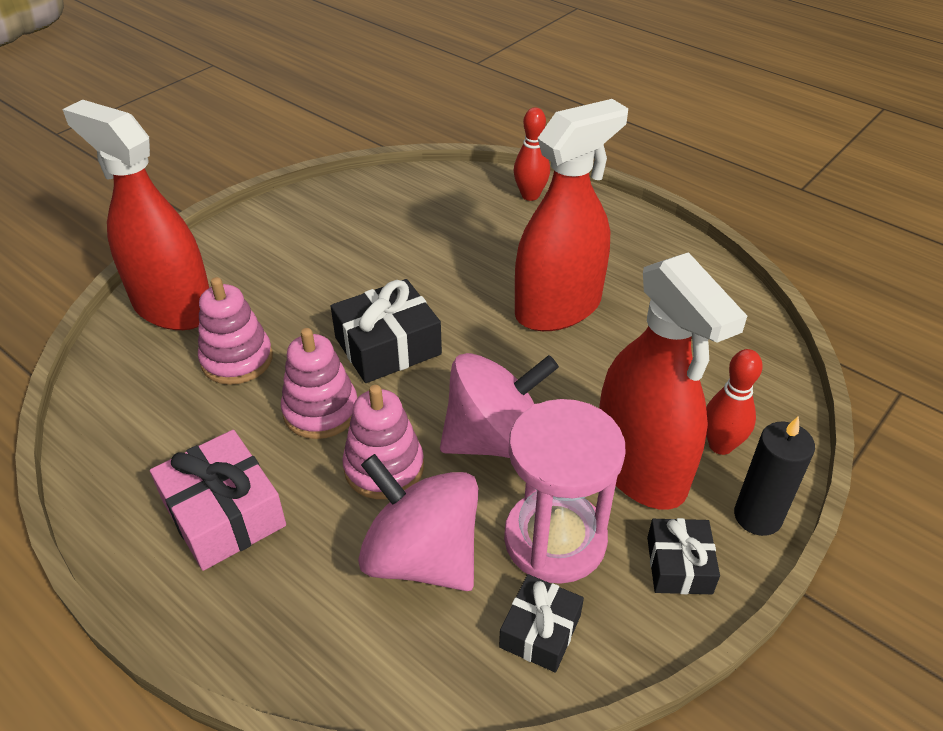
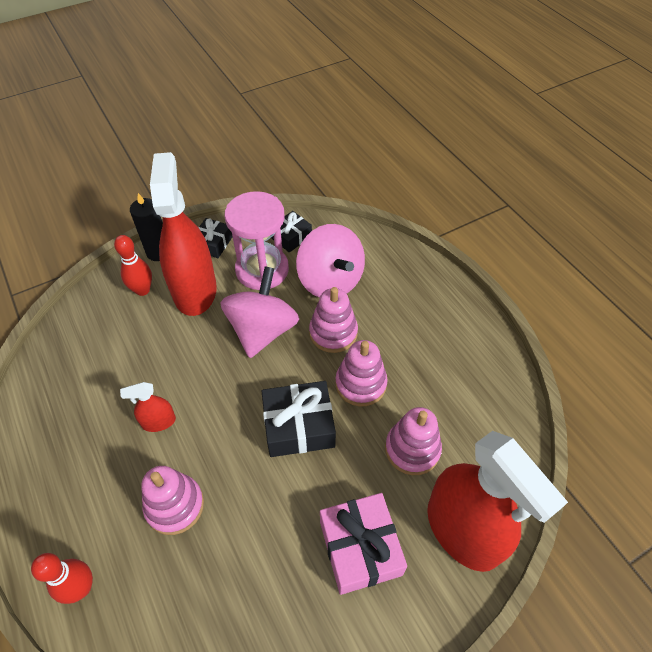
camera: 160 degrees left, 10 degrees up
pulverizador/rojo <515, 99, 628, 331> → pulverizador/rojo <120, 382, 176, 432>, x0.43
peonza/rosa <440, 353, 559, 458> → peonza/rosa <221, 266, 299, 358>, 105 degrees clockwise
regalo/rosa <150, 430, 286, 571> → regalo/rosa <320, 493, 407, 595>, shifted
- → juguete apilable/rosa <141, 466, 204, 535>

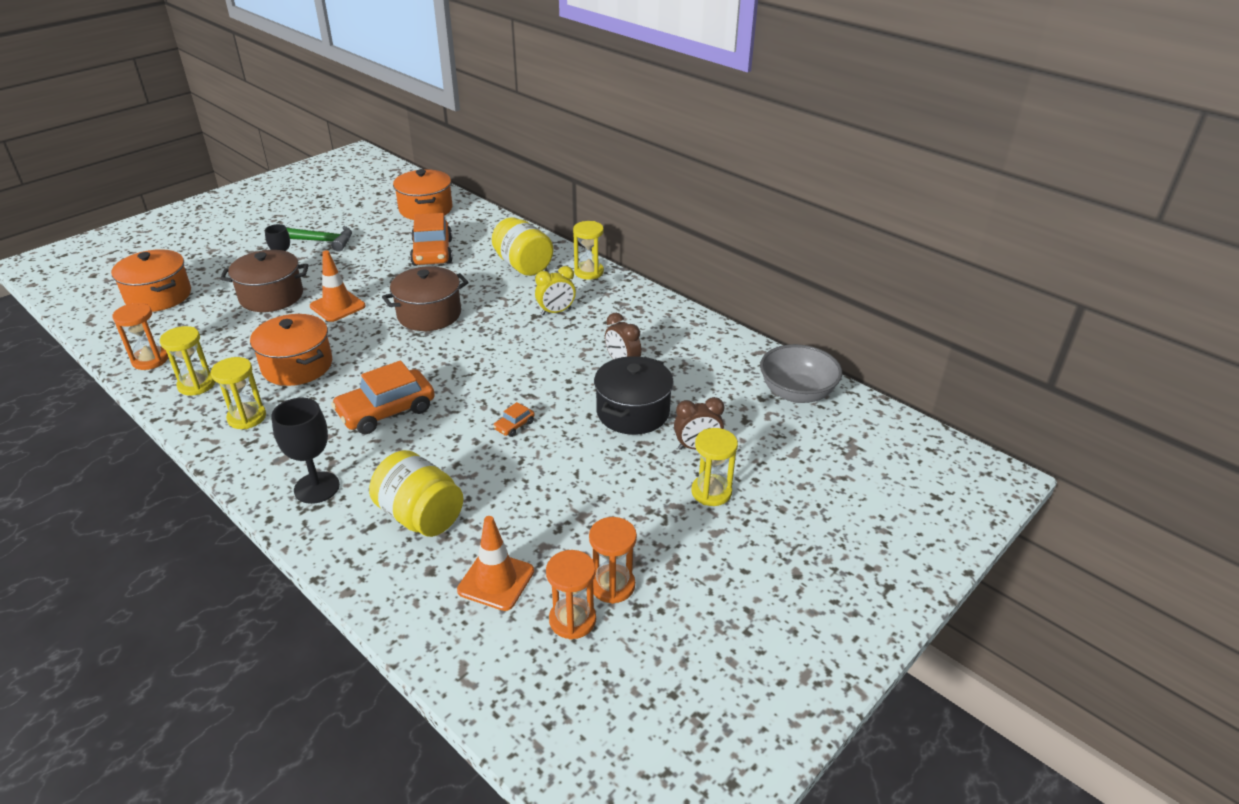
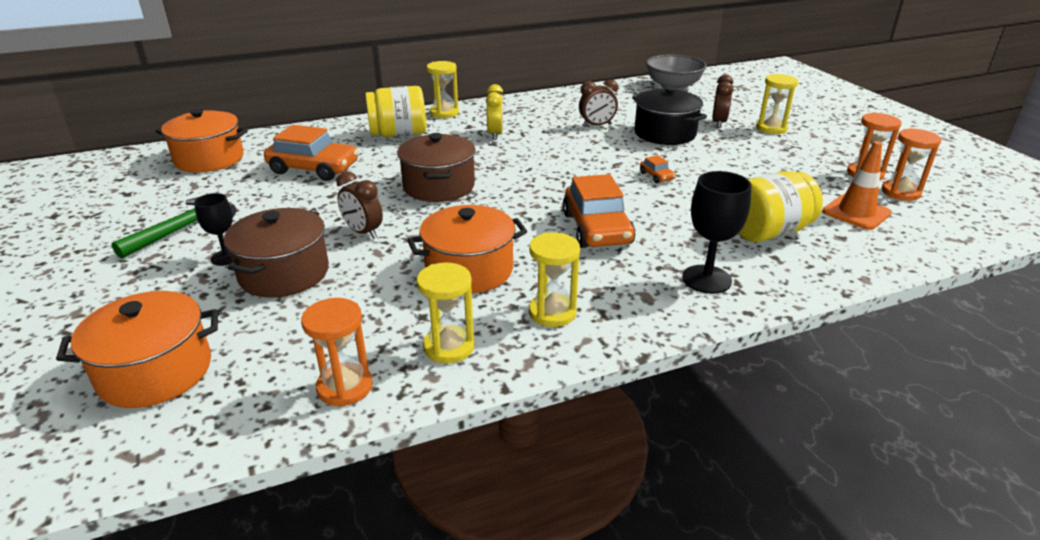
camera: 65 degrees left, 5 degrees down
cono de tráfico/naranja <310, 250, 366, 322> → despertador/marrón <336, 171, 383, 239>

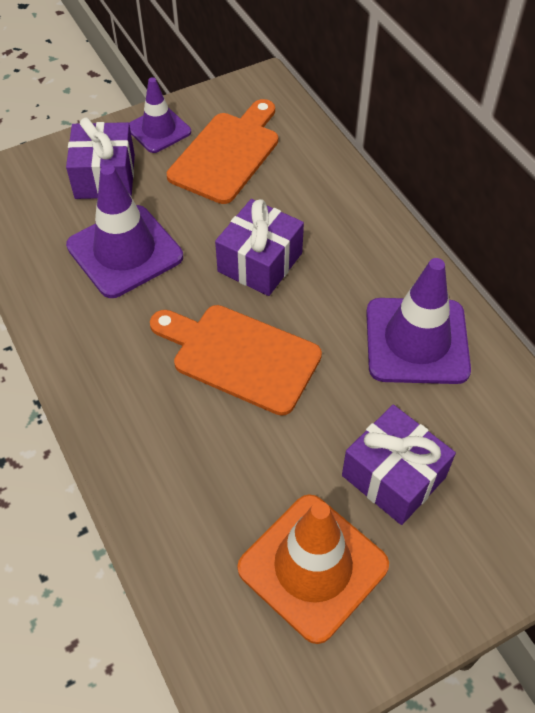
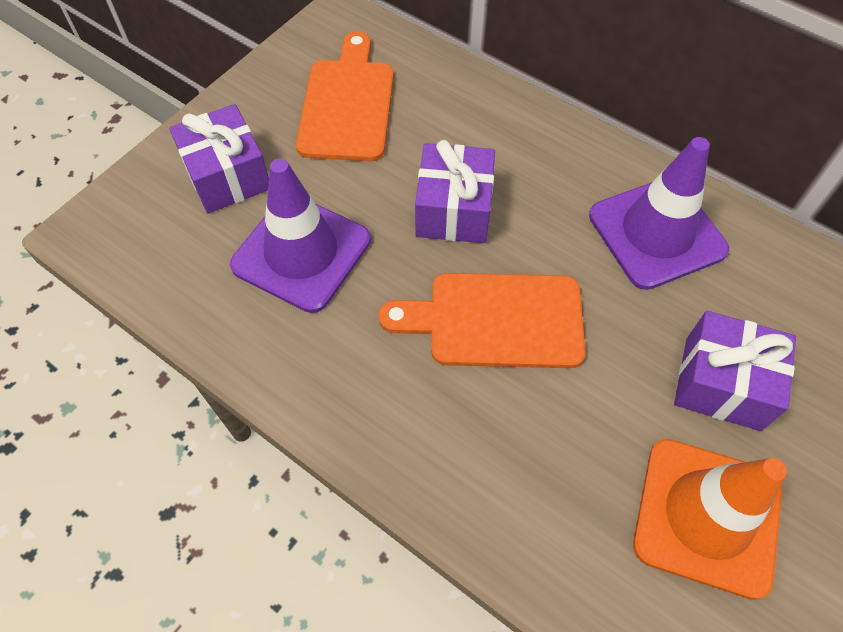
camera: 25 degrees left, 5 degrees up
cono de tráfico/morado <129, 77, 191, 153> → -

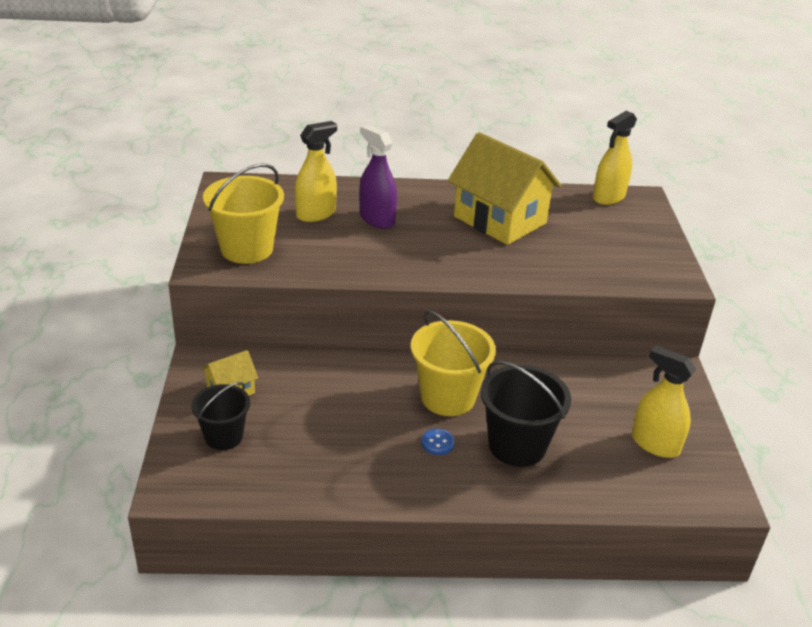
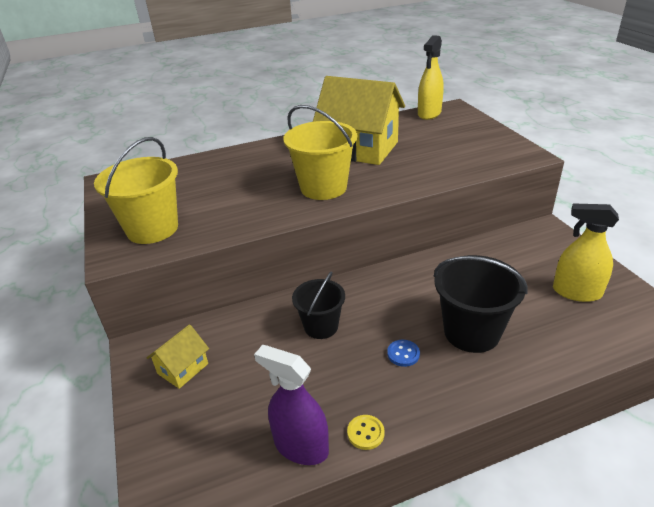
camera: 15 degrees left, 0 degrees up
pulverizador/amarillo <295, 121, 337, 222> → -
pulverizador/morado <359, 125, 397, 229> → pulverizador/morado <254, 345, 329, 465>, shifted
balde/amarillo <411, 310, 496, 416> → balde/amarillo <283, 105, 357, 200>, shifted
balde/negro <191, 382, 250, 450> → balde/negro <292, 272, 345, 339>, shifted
- → botón/amarillo <347, 415, 385, 450>

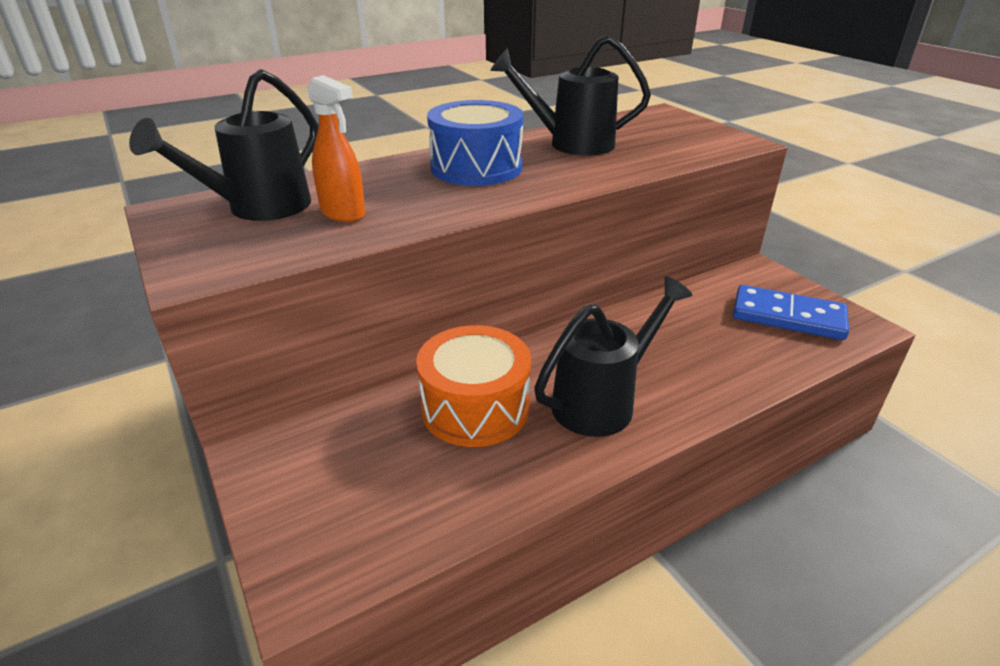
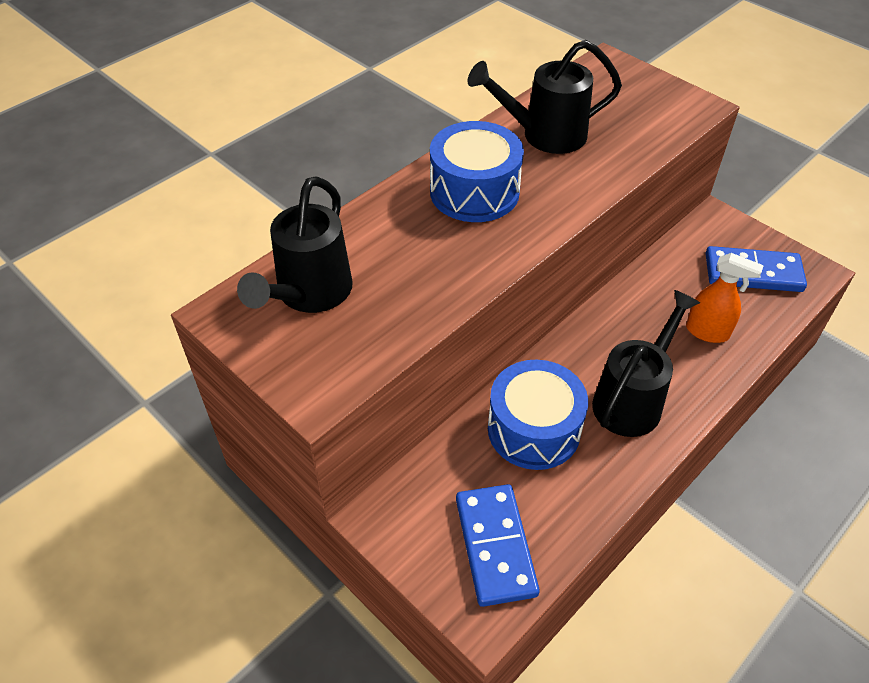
camera: 15 degrees left, 15 degrees up
pulverizador/naranja <307, 75, 365, 222> → pulverizador/naranja <686, 253, 764, 343>, shifted
tambor/naranja <416, 325, 531, 447> → tambor/azul <488, 360, 588, 470>
- → ficha de dominó/azul <456, 484, 540, 607>

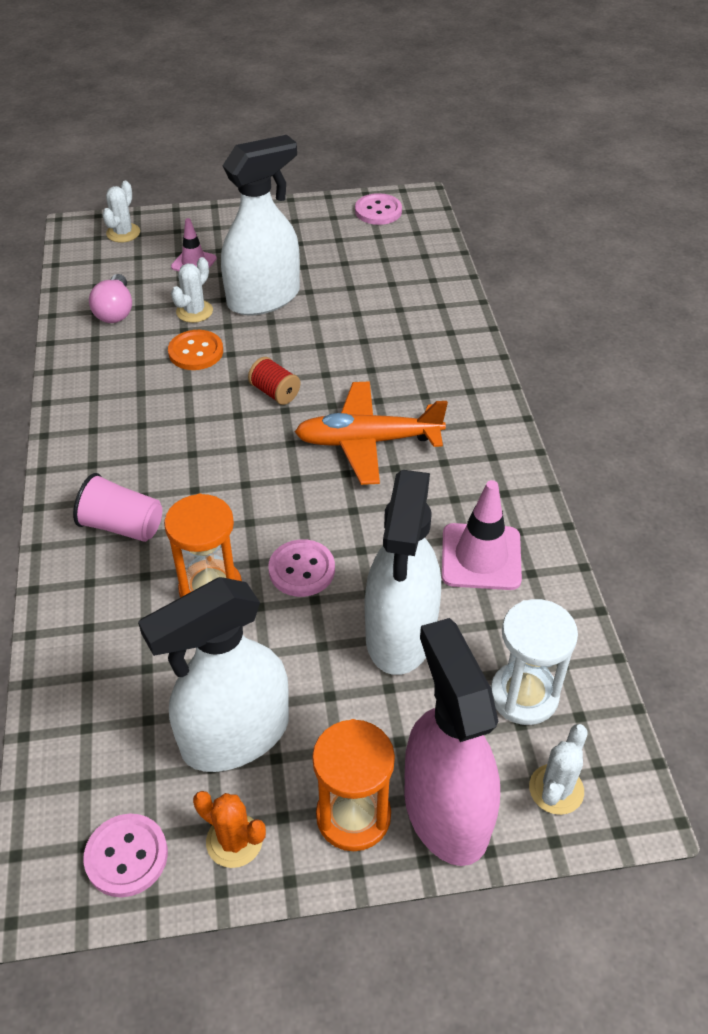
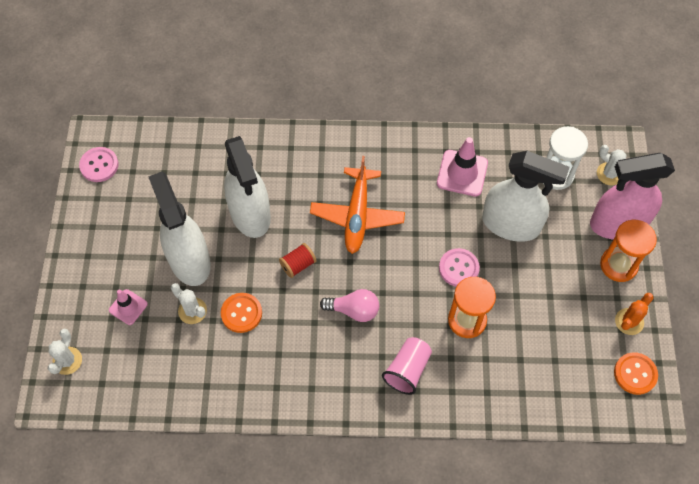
camera: 80 degrees left, 15 degrees up
cactus/blanco <102, 181, 140, 242> → cactus/blanco <48, 329, 82, 375>, 75 degrees clockwise
bombilla/rosa <89, 274, 132, 323> → bombilla/rosa <320, 289, 379, 322>, shifted
pulverizador/blanco <138, 577, 289, 772> → pulverizador/blanco <224, 136, 271, 238>, shifted
botón/rosa <83, 814, 168, 897> → botón/naranja <614, 352, 658, 395>

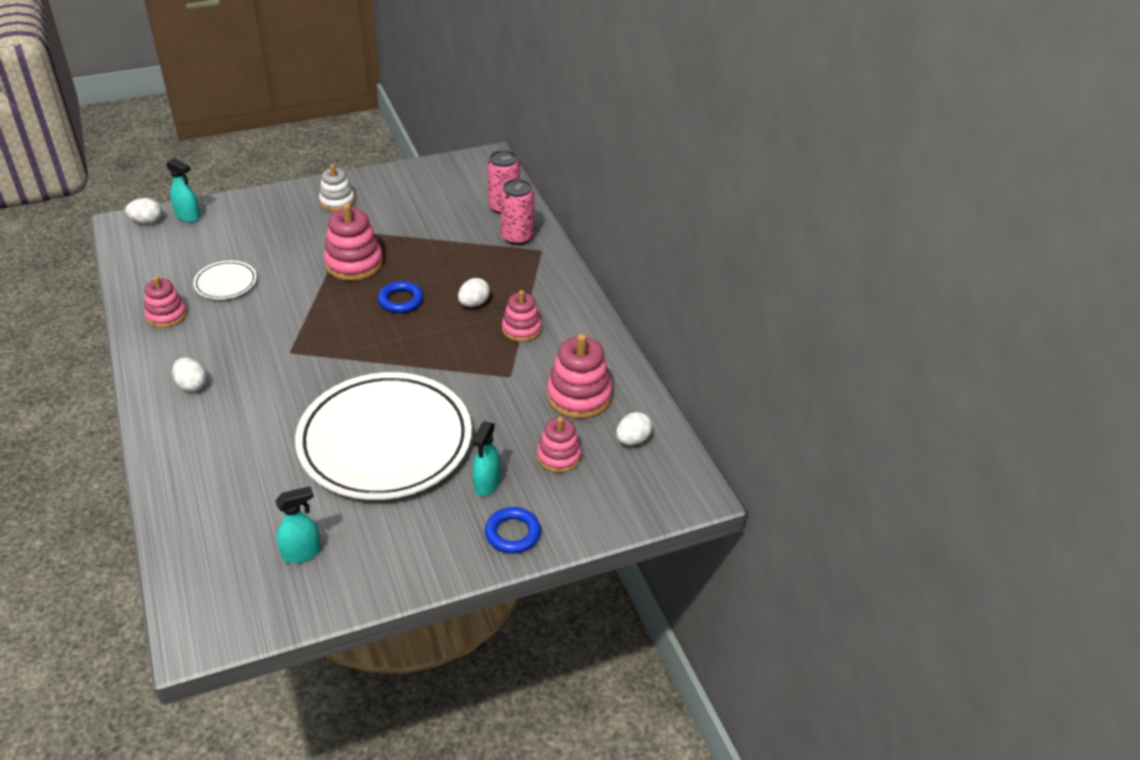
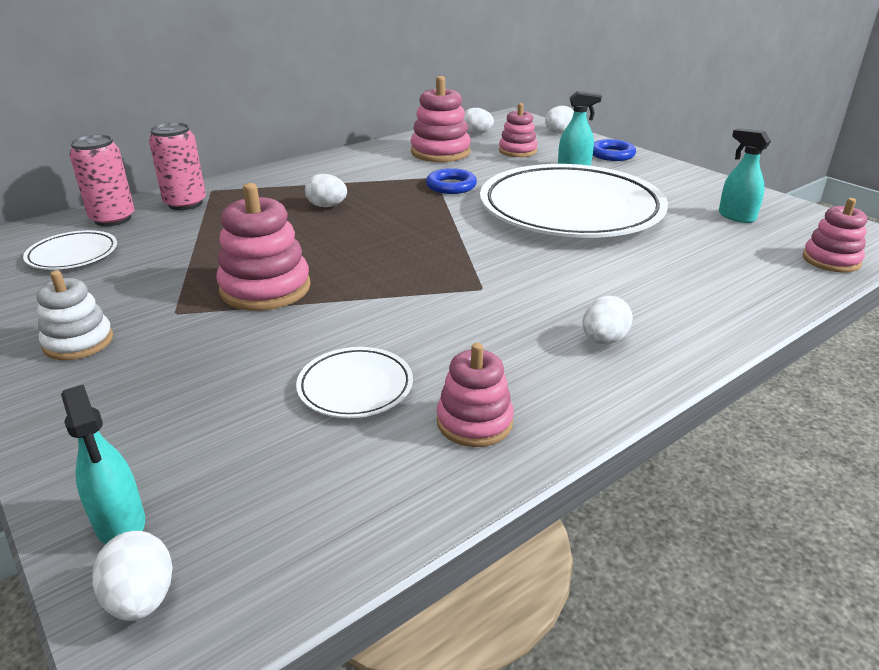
camera: 105 degrees left, 10 degrees down
pulverizador/turquesa <166, 158, 200, 222> → pulverizador/turquesa <61, 384, 145, 545>, 135 degrees clockwise
anillo/azul <378, 281, 423, 313> → anillo/azul <426, 168, 477, 194>, shifted
juguete apilable/rosa <502, 290, 541, 342> → juguete apilable/rosa <803, 198, 867, 272>, shifted
- → huevo/blanco <545, 106, 574, 133>
- → plato/blanco <23, 230, 117, 270>

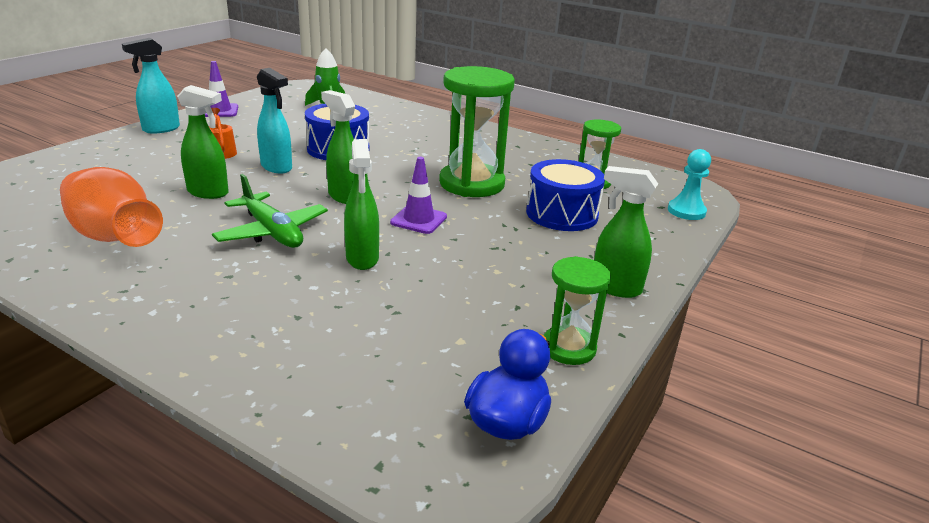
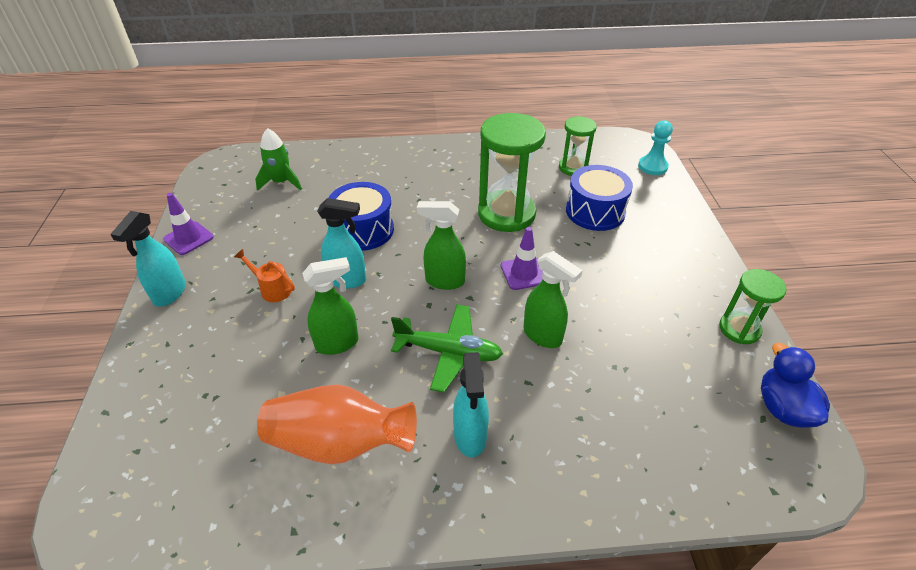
camera: 35 degrees left, 15 degrees up
pulverizador/verde <594, 166, 658, 298> → -
- → pulverizador/turquesa <453, 352, 489, 457>

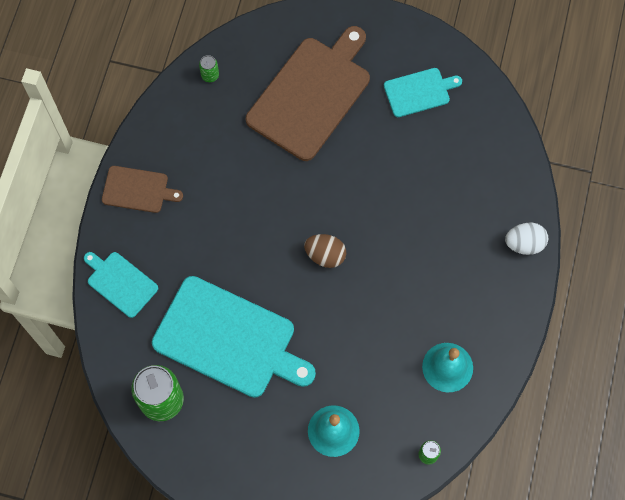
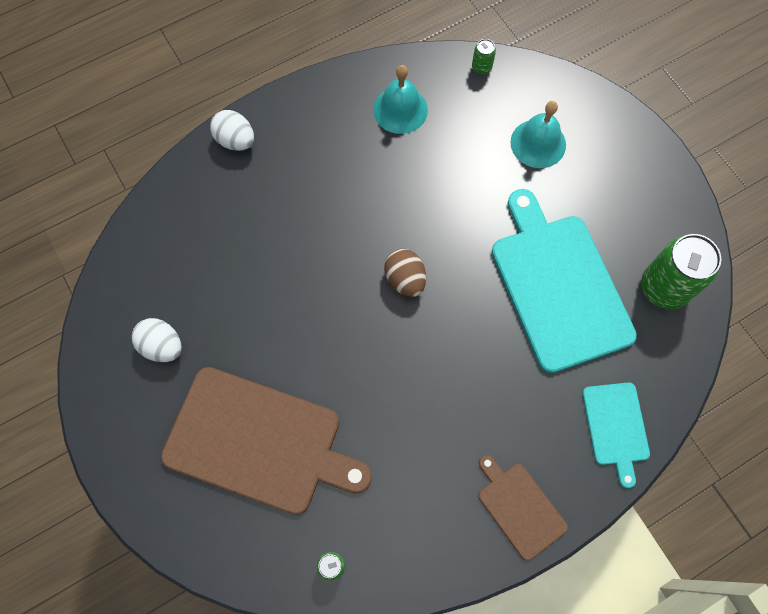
camera: 135 degrees left, 0 degrees up
tabla de cortar/marrón <246, 26, 370, 161> → tabla de cortar/marrón <161, 367, 372, 515>, 150 degrees counterclockwise
tabla de cortar/turquesa <384, 68, 462, 117> → huevo/blanco <132, 318, 182, 362>

